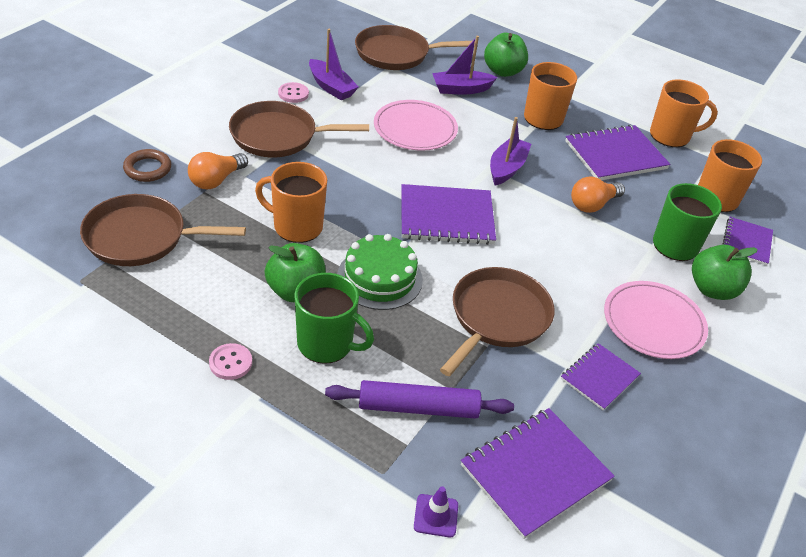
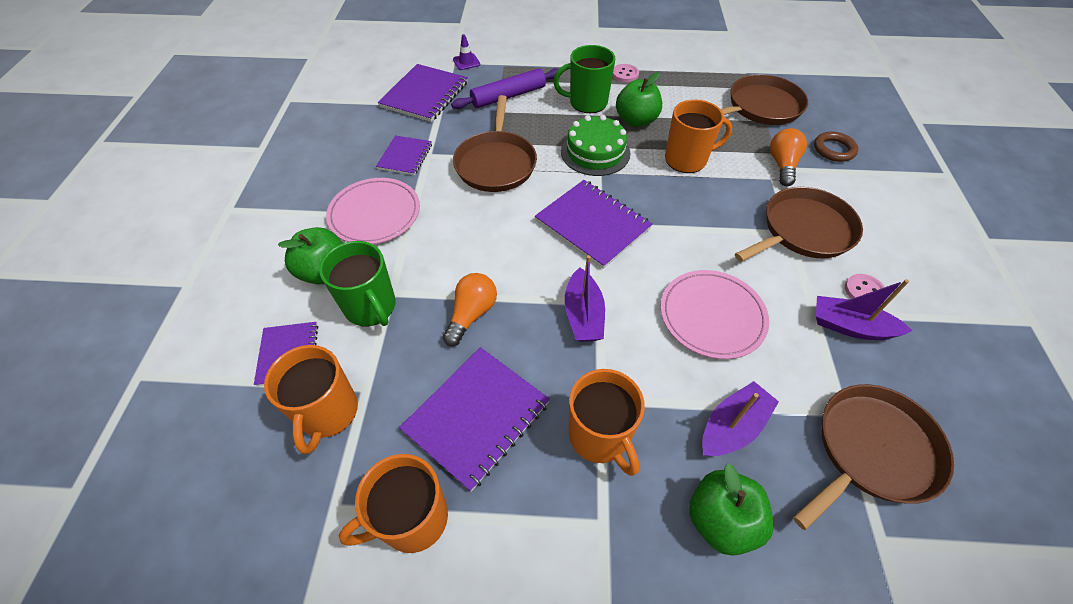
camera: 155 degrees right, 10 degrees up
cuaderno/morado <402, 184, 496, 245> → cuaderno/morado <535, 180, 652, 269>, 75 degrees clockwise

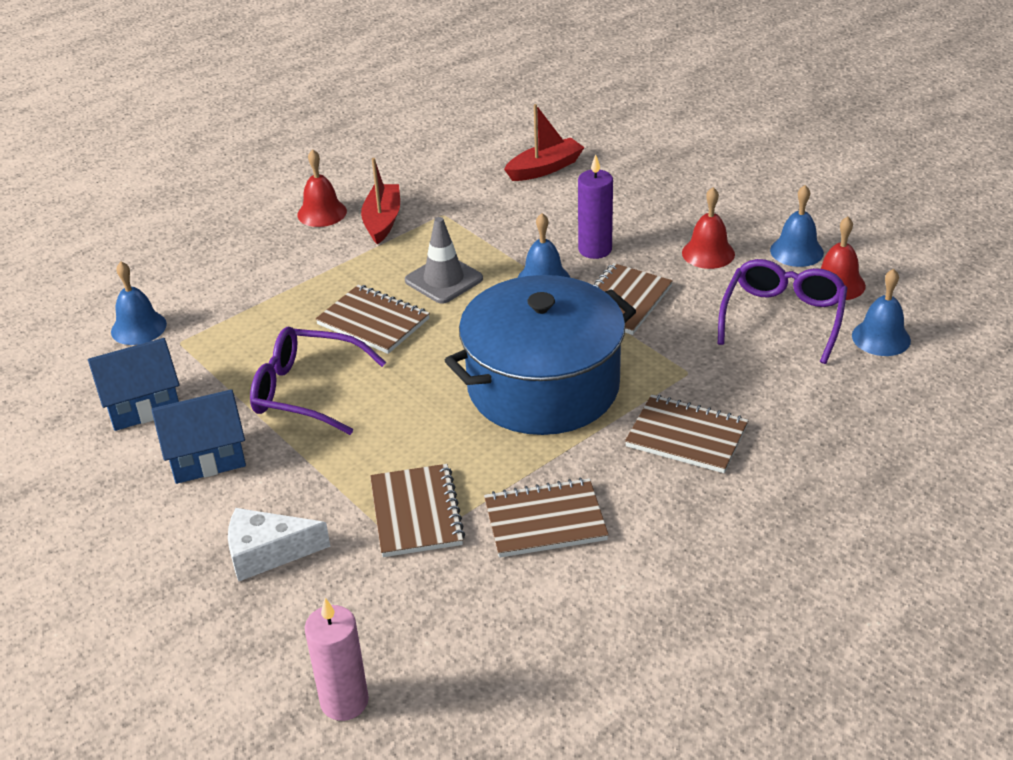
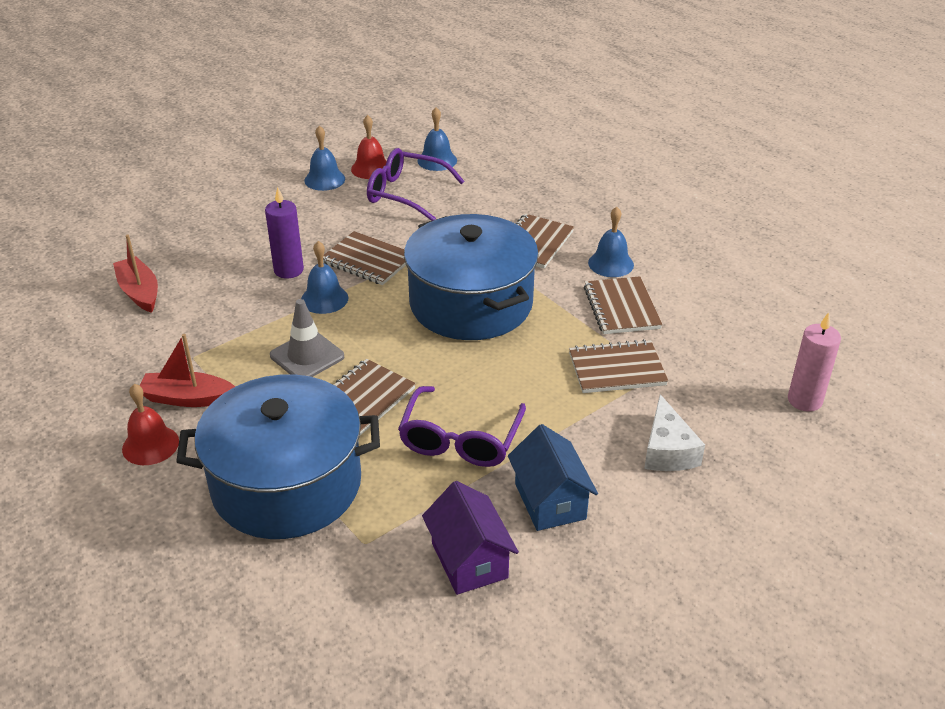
camera: 90 degrees left, 0 degrees up
campana/rojo <682, 187, 735, 269> → -
campana/azul <111, 261, 167, 345> → campana/azul <588, 207, 634, 277>, shifted
casa/azul <88, 338, 180, 431> → casa/morado <422, 481, 519, 595>
- → olla/azul <176, 374, 380, 539>

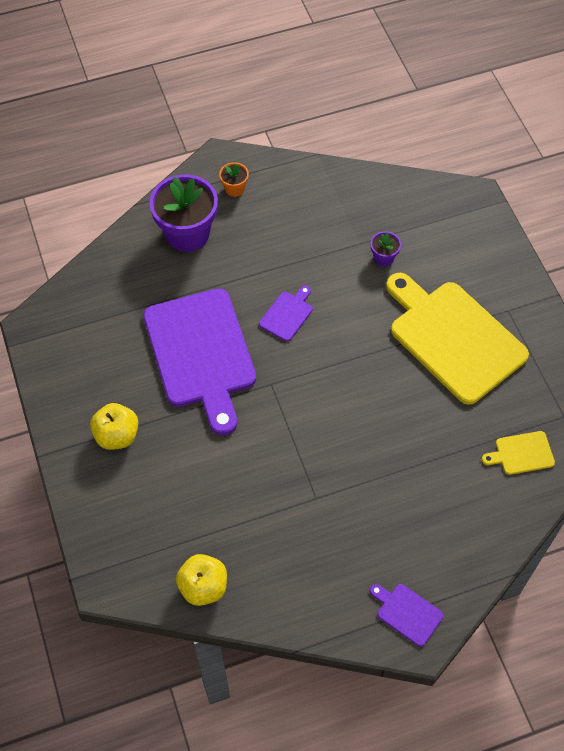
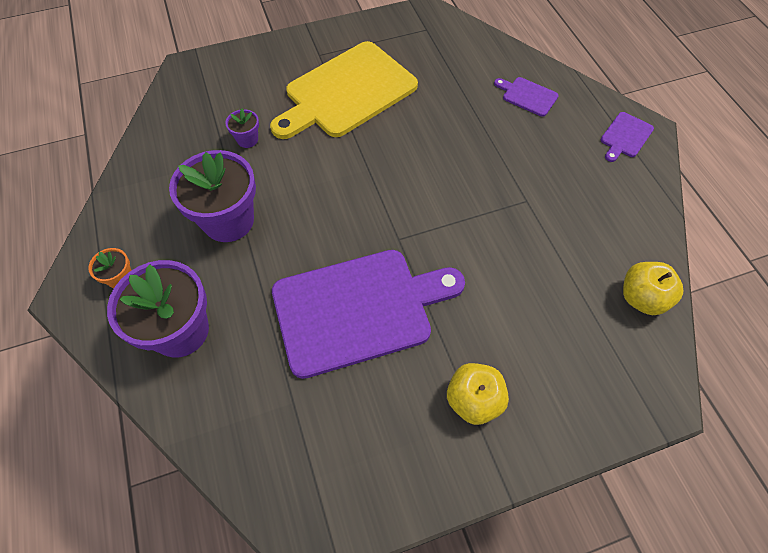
camera: 90 degrees left, 0 degrees up
tabla de cortar/morado <259, 286, 313, 342> → tabla de cortar/morado <494, 77, 559, 117>, shifted
tabla de cortar/amarillo <482, 431, 555, 475> → -
- → maceta/morado <169, 150, 256, 242>

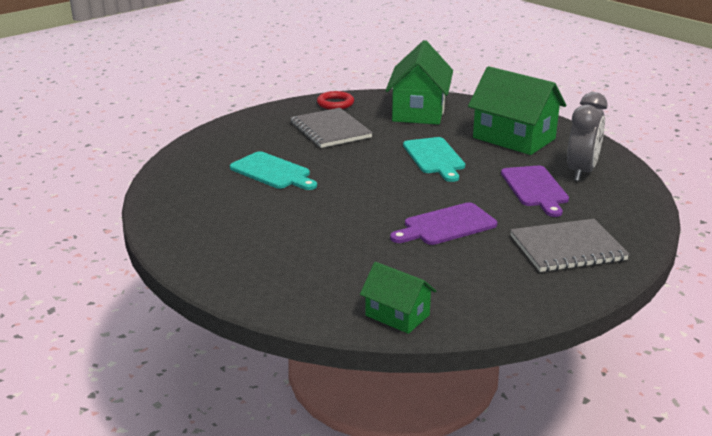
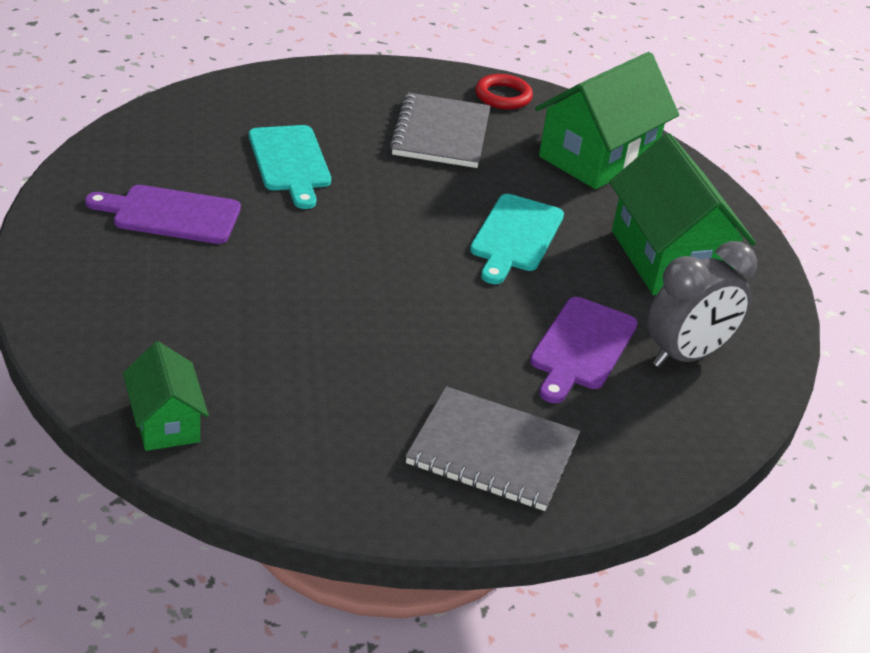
camera: 30 degrees right, 10 degrees up
tabla de cortar/morado <390, 202, 497, 245> → tabla de cortar/morado <85, 185, 241, 244>, shifted

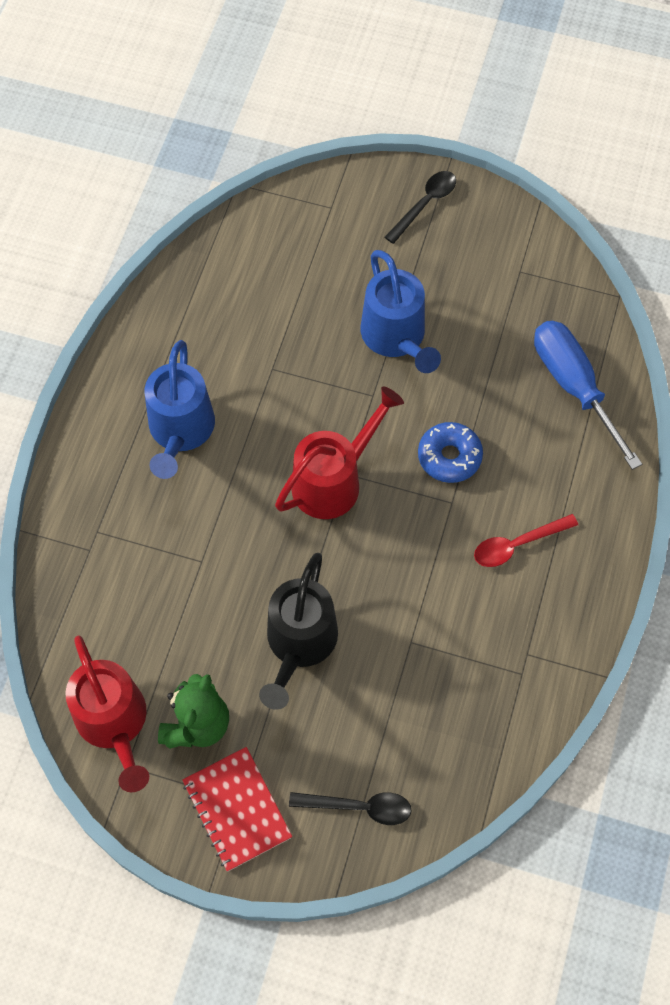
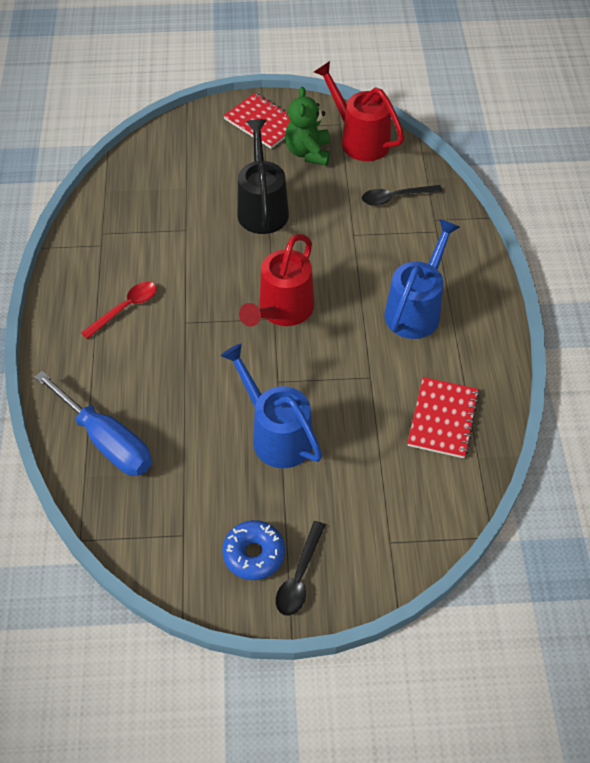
camera: 160 degrees right, 10 degrees down
regadera/azul <145, 340, 215, 479> → regadera/azul <384, 219, 460, 339>, 45 degrees clockwise
rosquilla/azul <418, 422, 483, 483> → rosquilla/azul <222, 520, 285, 580>, shifted
cuchara/negro <289, 792, 411, 825> → cuchara/negro <362, 185, 442, 206>, shifted
- → cuaderno/rojo <407, 377, 479, 458>

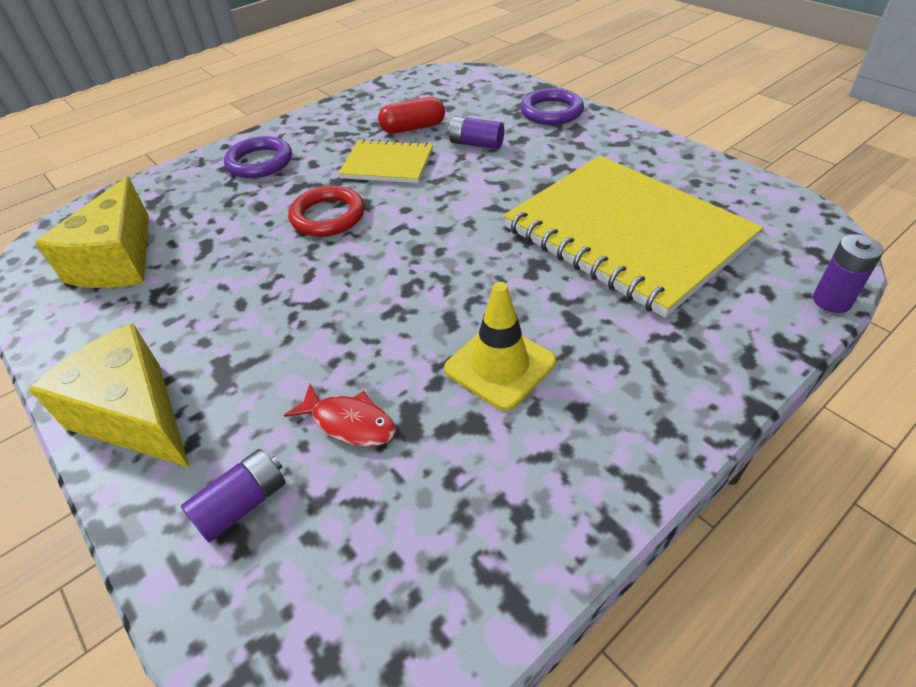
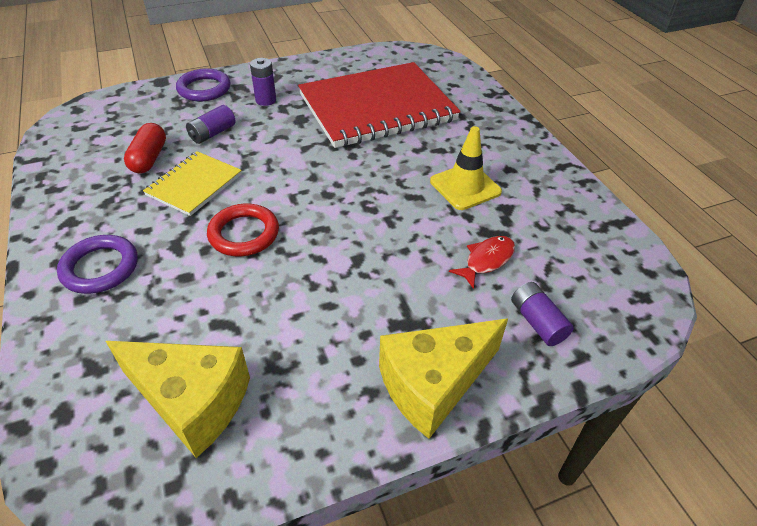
camera: 75 degrees left, 0 degrees up
cuaderno/amarillo <504, 156, 763, 318> → cuaderno/rojo <298, 62, 461, 148>
pila/morado <813, 234, 884, 313> → pila/morado <250, 58, 276, 106>, shifted

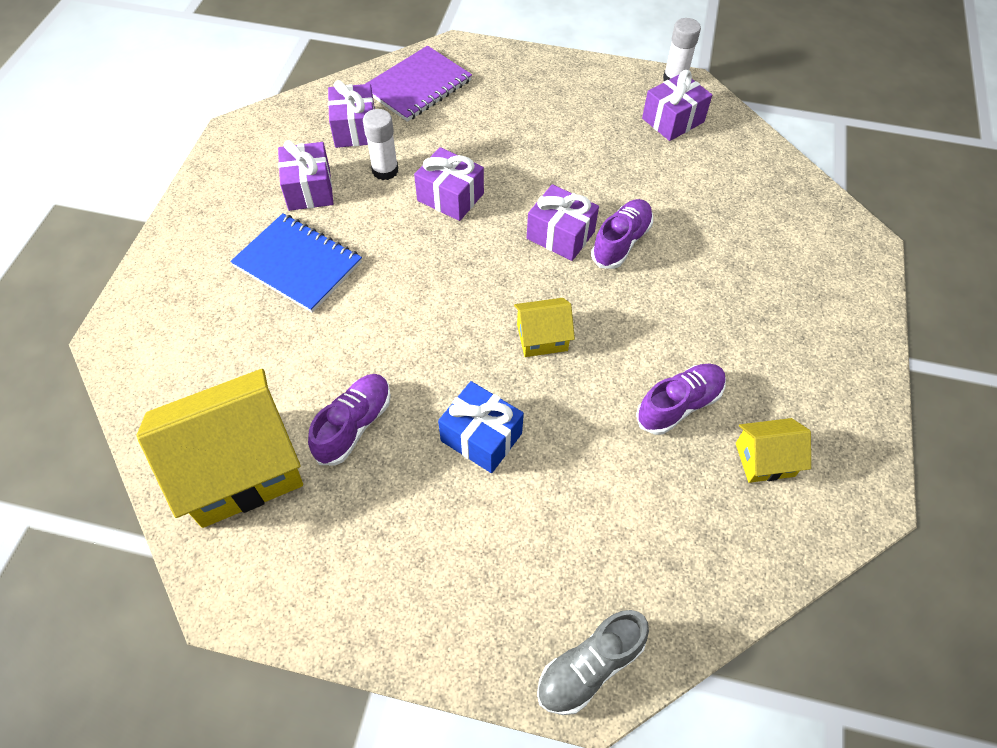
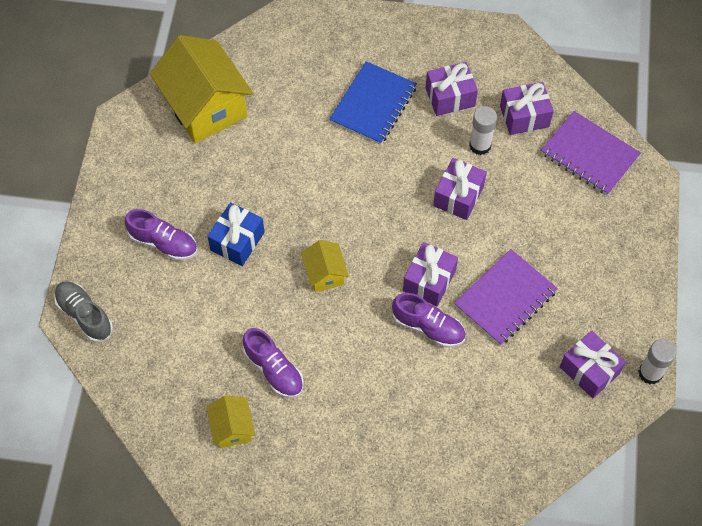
camera: 85 degrees right, 5 degrees up
zapato/morado <308, 374, 391, 465> → zapato/morado <125, 209, 197, 261>, shifted
- → cuaderno/morado <454, 249, 558, 346>

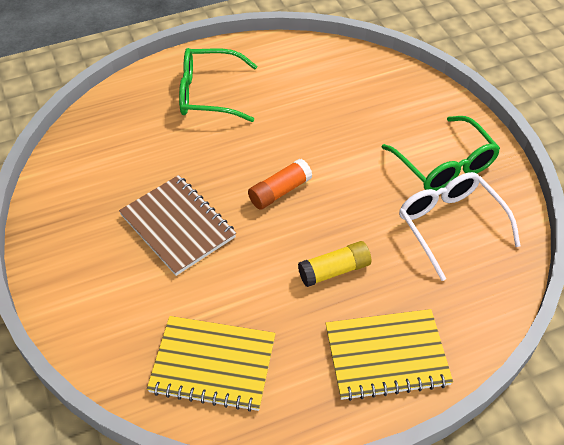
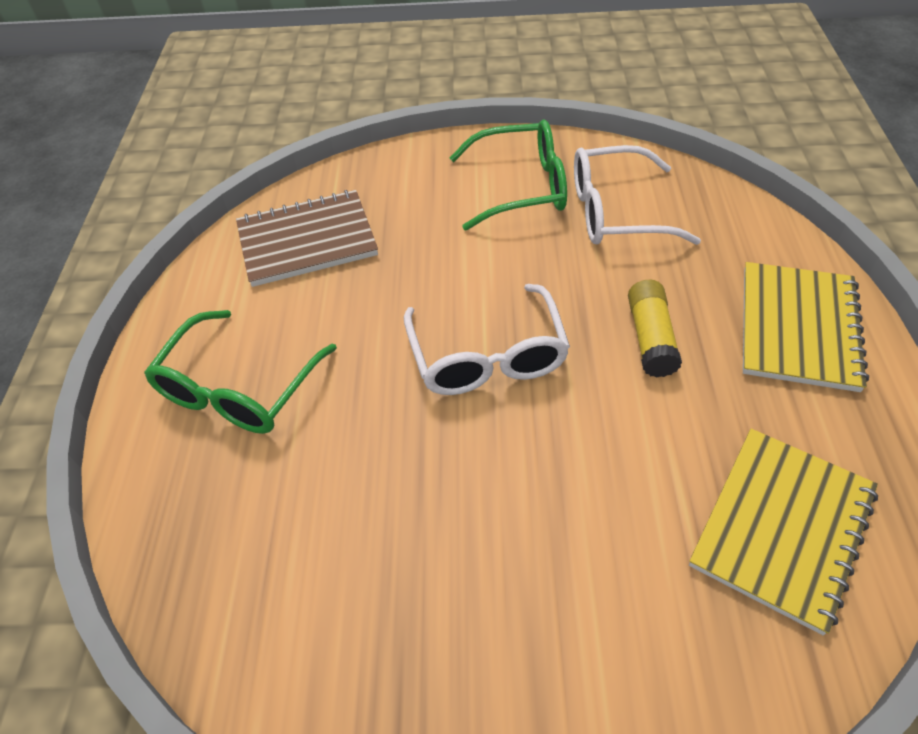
camera: 65 degrees left, 0 degrees up
barra de pegamento/naranja <248, 159, 312, 210> → gafas/blanco <404, 284, 570, 395>
cuaderno/marrón <119, 175, 236, 276> → cuaderno/marrón <236, 190, 378, 287>, shifted

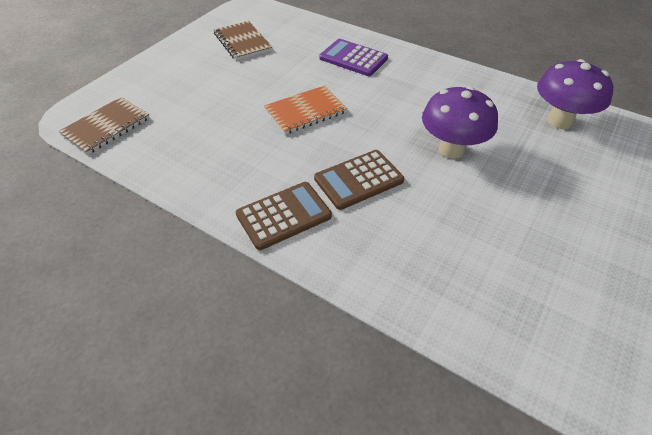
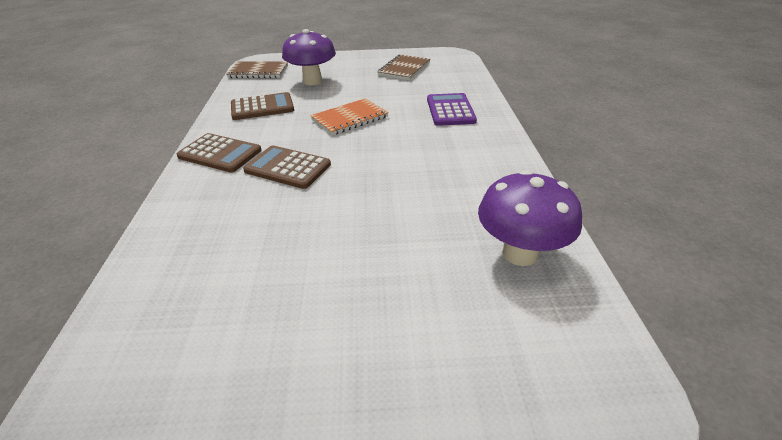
camera: 55 degrees right, 10 degrees down
cuaderno/naranja <264, 85, 348, 134> → cuaderno/naranja <311, 98, 389, 135>, 60 degrees counterclockwise
seta/morado <422, 86, 498, 159> → seta/morado <282, 29, 336, 85>, shifted
- → calculadora/marrón <231, 92, 294, 120>

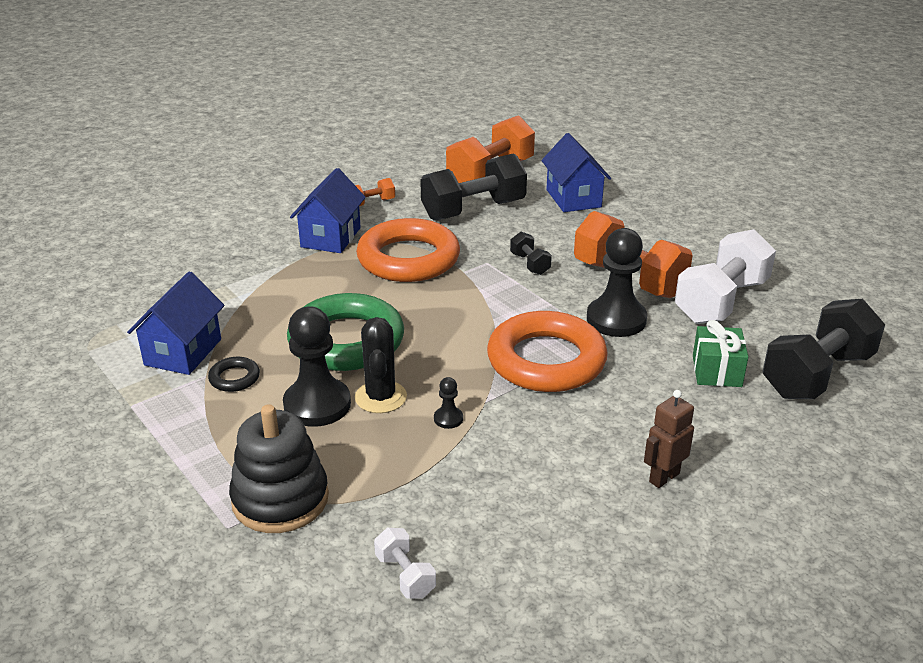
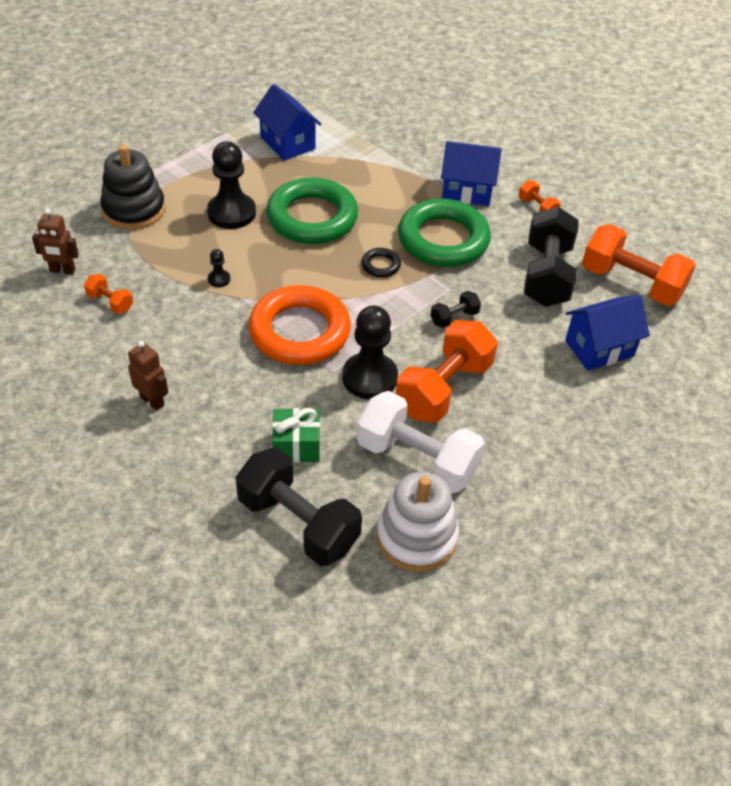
camera: 80 degrees right, 15 degrees up
mancuerna/negro <420, 153, 527, 221> → mancuerna/negro <524, 207, 579, 307>, 45 degrees clockwise
anillo/naranja <356, 218, 460, 282> → anillo/verde <398, 199, 491, 267>
casa/azul <127, 271, 224, 375> → casa/azul <253, 84, 321, 161>, 45 degrees clockwise
cactus/negro <355, 317, 407, 413> → -
anillo/negro <208, 357, 260, 392> → anillo/negro <361, 248, 401, 277>, shifted
mancuerna/blanco <374, 528, 436, 599> → robot/marrón <32, 209, 79, 275>
- → mancuerna/naranja <84, 274, 133, 314>
- → juguete apilable/blanco <376, 472, 459, 572>

